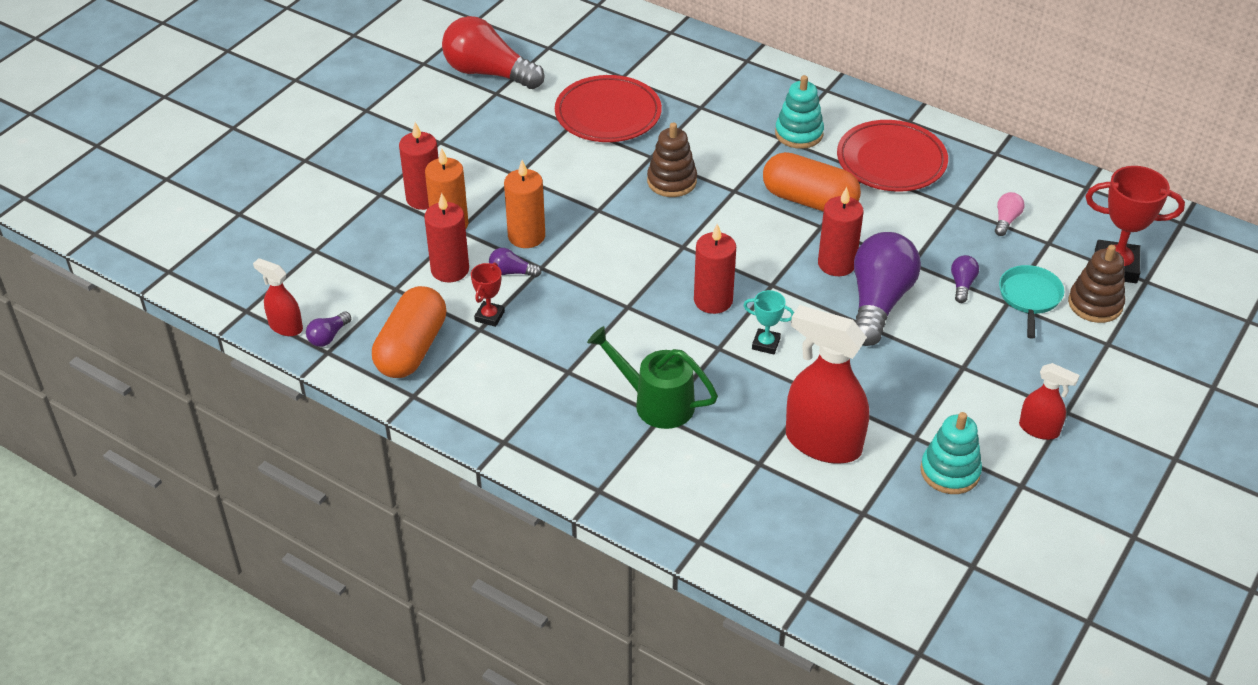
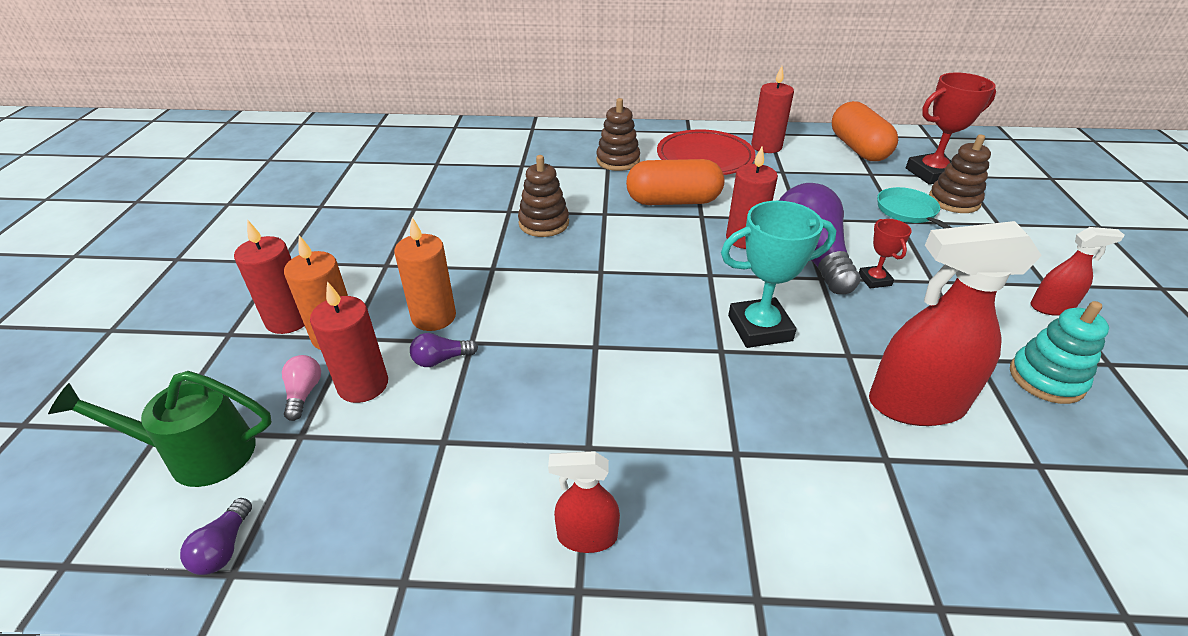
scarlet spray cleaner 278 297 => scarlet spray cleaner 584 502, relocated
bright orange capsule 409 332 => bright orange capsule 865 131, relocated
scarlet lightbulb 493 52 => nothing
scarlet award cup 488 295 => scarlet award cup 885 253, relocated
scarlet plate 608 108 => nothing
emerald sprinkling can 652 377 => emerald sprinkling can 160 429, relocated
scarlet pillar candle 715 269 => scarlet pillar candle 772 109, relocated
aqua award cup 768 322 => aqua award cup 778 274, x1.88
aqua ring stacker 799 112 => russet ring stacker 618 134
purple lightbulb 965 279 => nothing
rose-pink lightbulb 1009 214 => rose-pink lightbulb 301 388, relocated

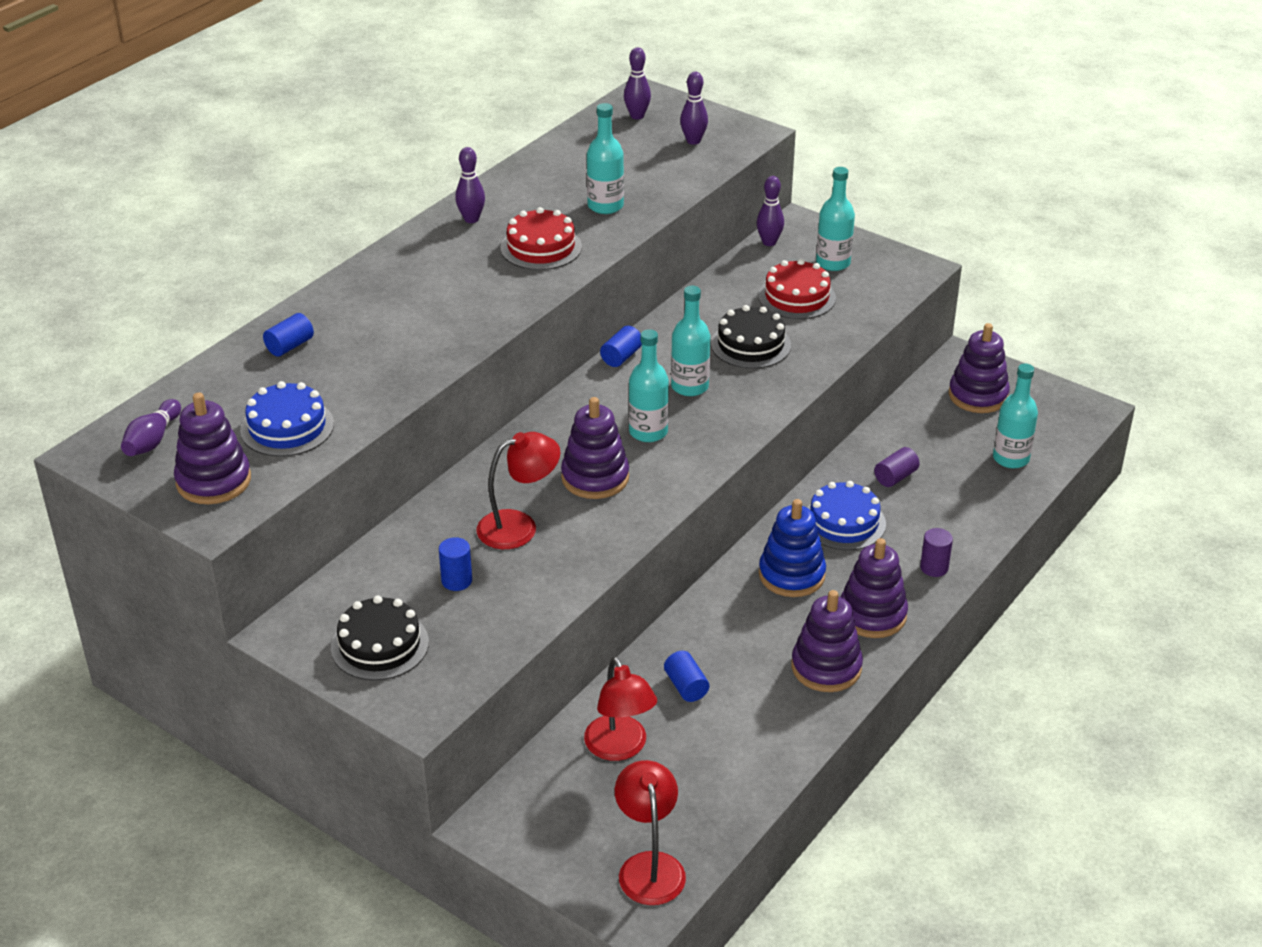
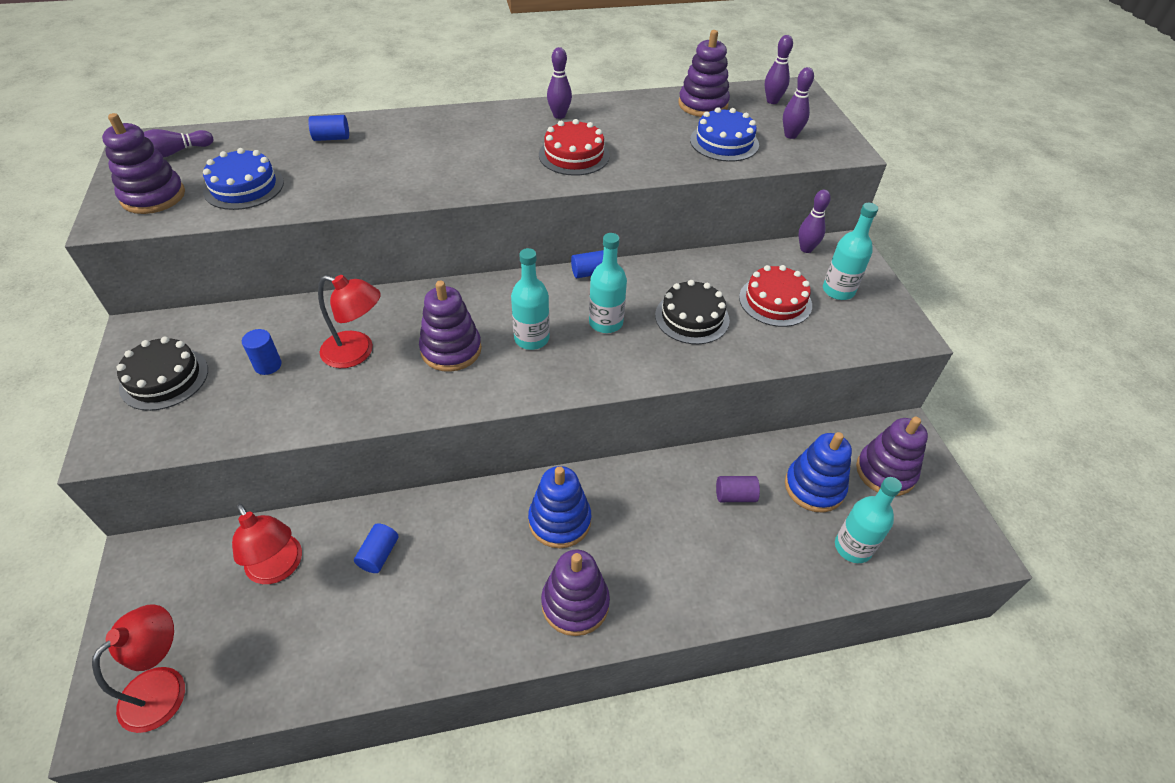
scarlet lamp 620 708 => scarlet lamp 267 544, 60 degrees counterclockwise
aqua flask 605 158 => nothing
purple ring stacker 827 641 => purple ring stacker 704 73, relocated
blue gateau 846 515 => blue gateau 724 134, relocated
purple cylinder 936 552 => nothing
nothing => blue ring stacker 818 472

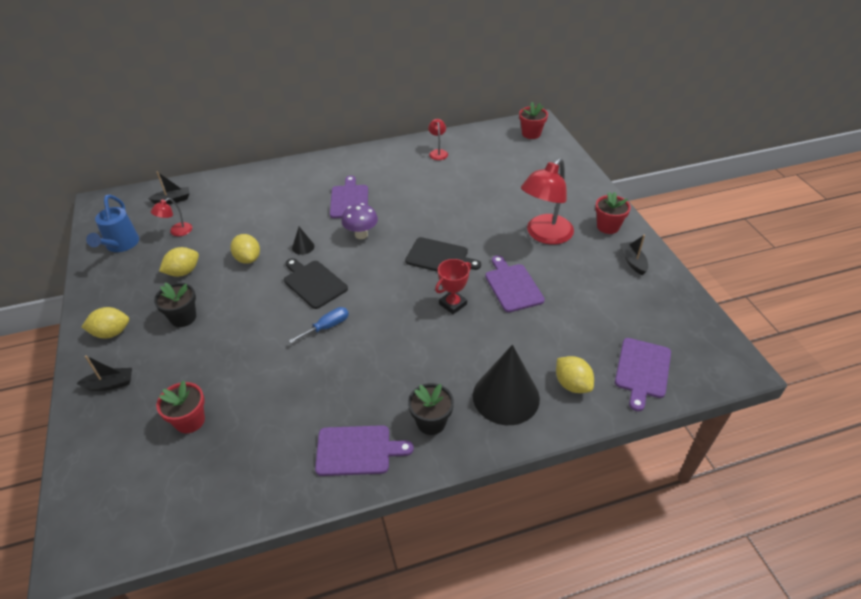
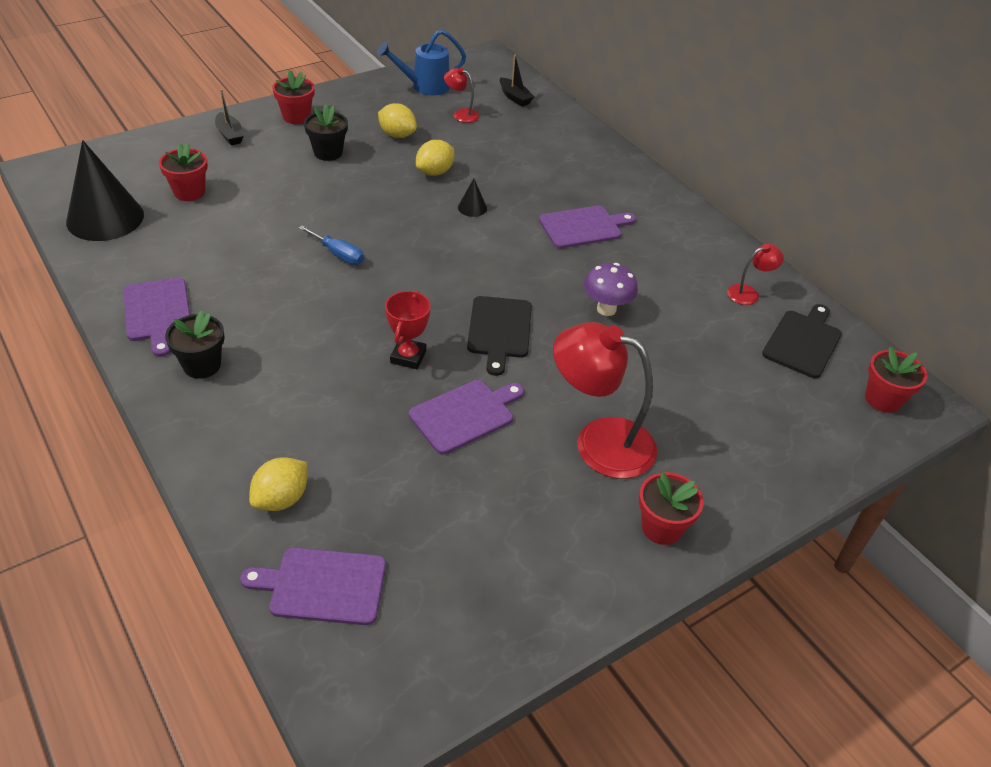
yellow citrus fruit 105 323 => scarlet plant pot 293 97
black bread board 316 283 => black bread board 802 341, relocated
purple fungus 359 221 => purple fungus 611 289, relocated
scarlet award cup 453 286 => scarlet award cup 408 330, 75 degrees clockwise
black cone shape 506 385 => black cone shape 105 190, relocated
black toy boat 634 255 => nothing

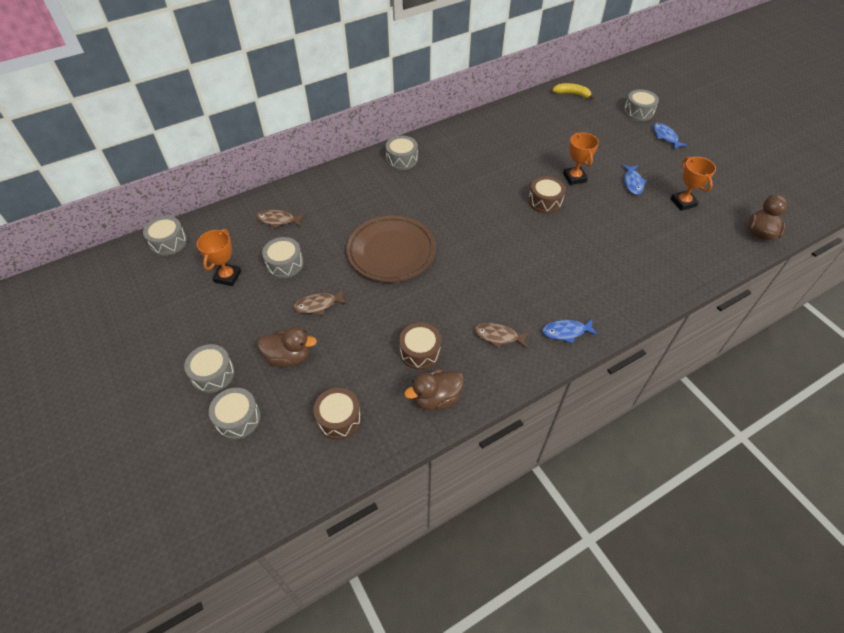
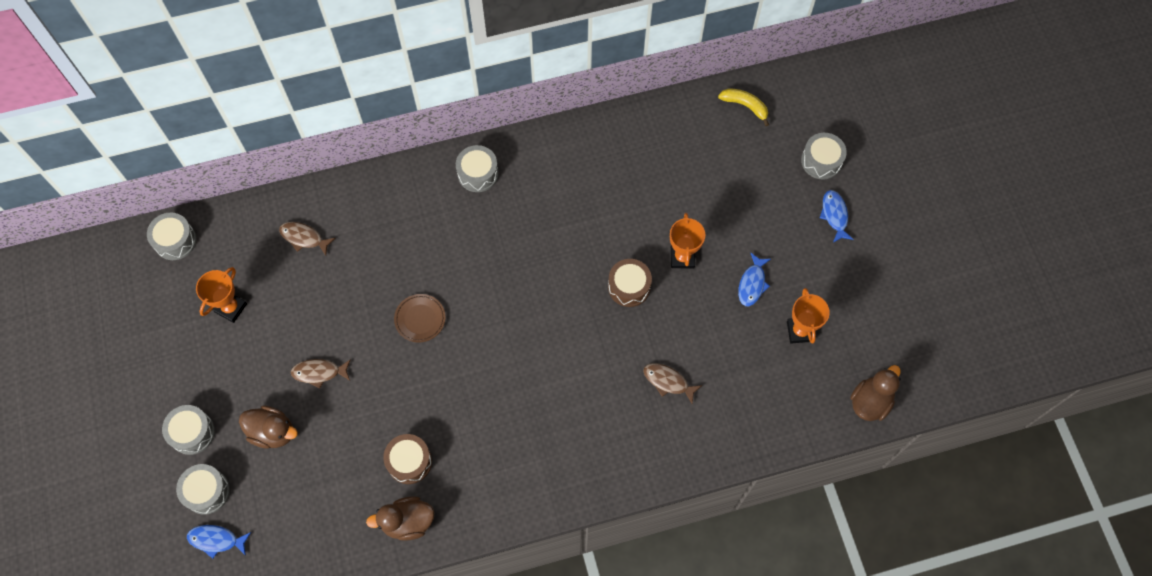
grey snare drum 283 257 => nothing
russet snare drum 337 414 => nothing
russet plate 391 249 => russet plate 420 318, x0.49
russet fish 502 336 => russet fish 672 383, relocated
blue fish 570 331 => blue fish 219 542, relocated

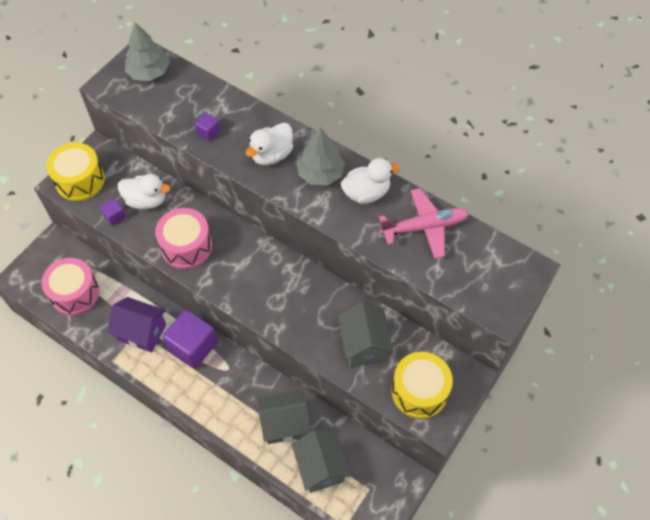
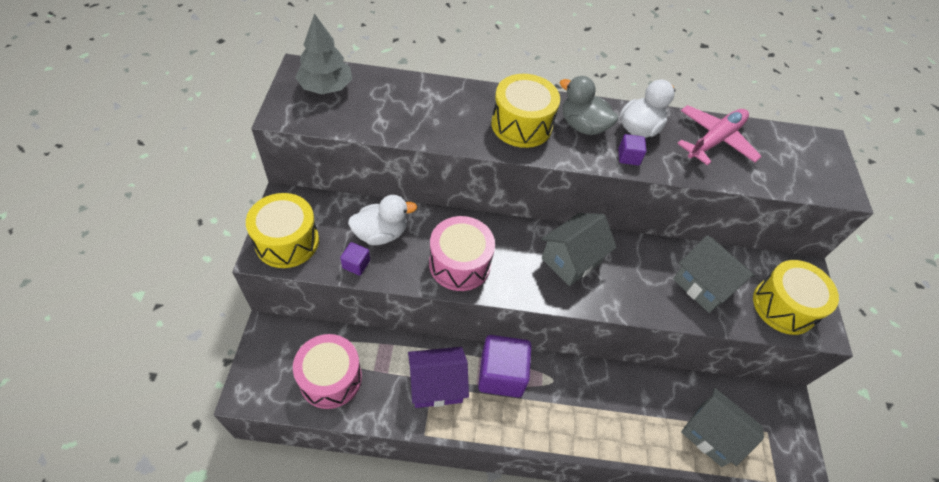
purple solid cube 207 127 => purple solid cube 632 149, relocated
snow-white duck 269 143 => yellow snare drum 525 111
grey cottage 284 417 => grey cottage 579 249, relocated
grey fir tree 321 156 => grey duck 589 105

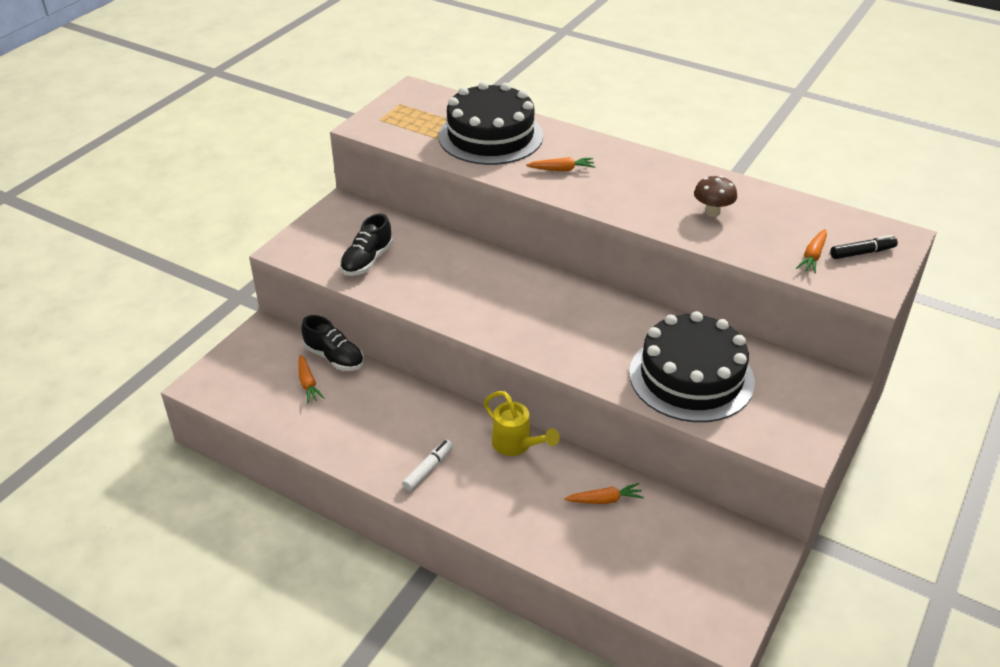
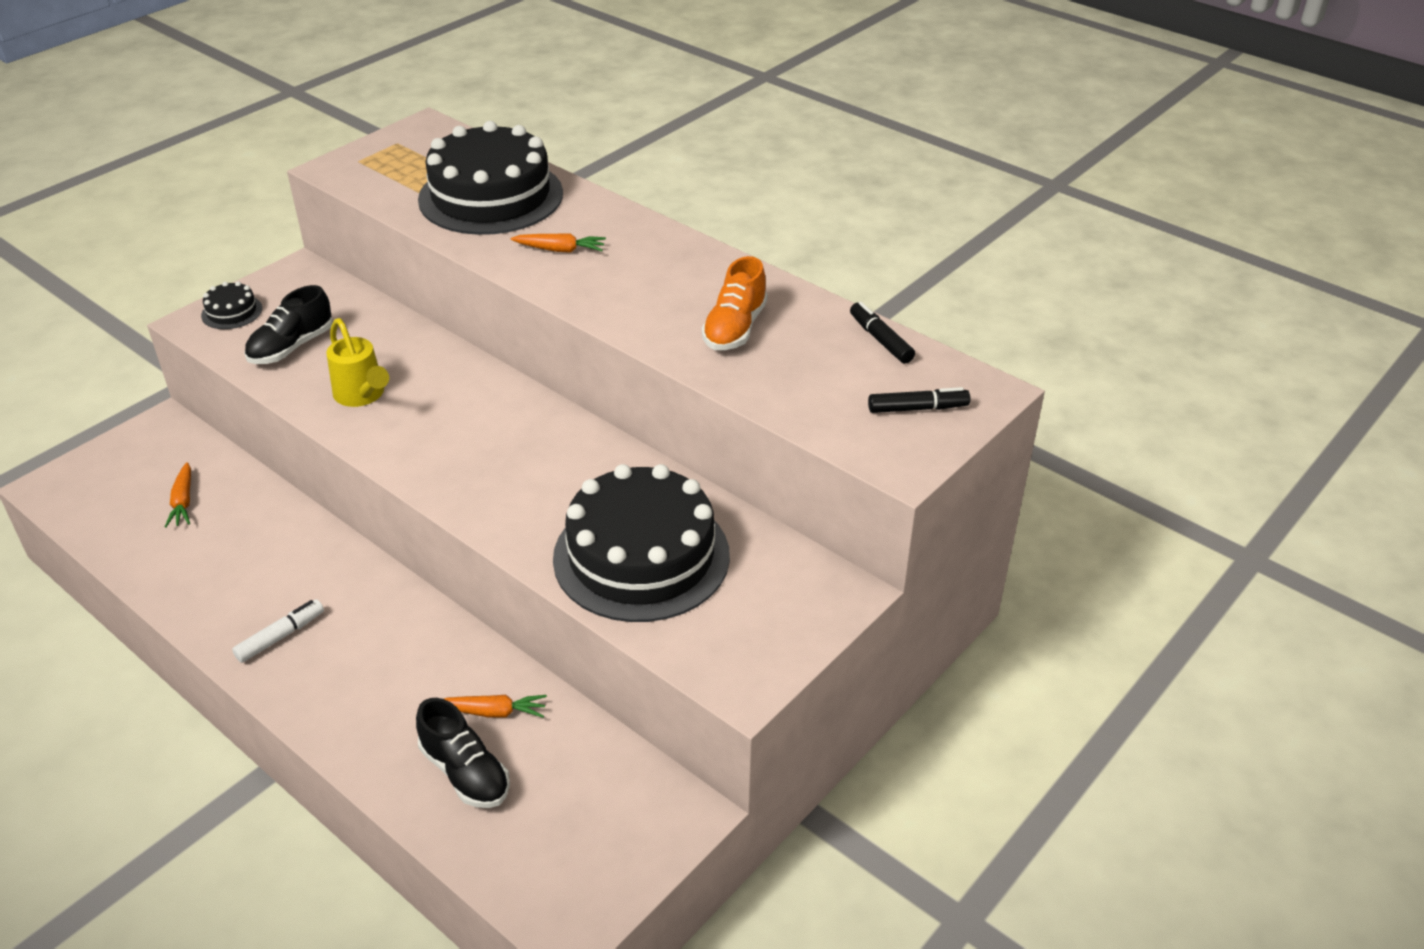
black lace-up shoe 332 343 => black lace-up shoe 463 753, relocated
yellow sprinkling can 522 423 => yellow sprinkling can 357 362, relocated
russet fungus 715 196 => bright orange lace-up shoe 734 303
bright orange carrot 811 251 => nothing
nothing => black gateau 231 305
nothing => black marker 882 333

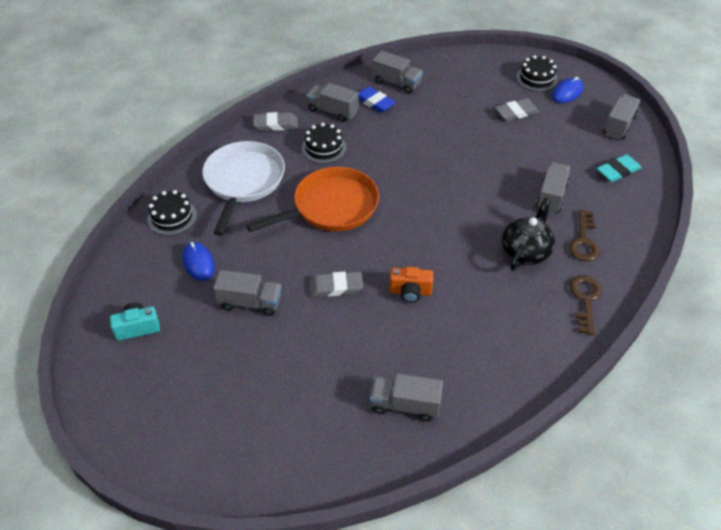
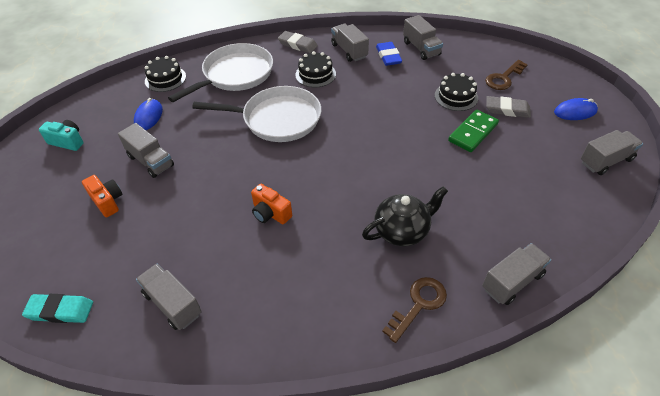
bright orange frying pan 312 199 => snow-white frying pan 256 114
grey eraser 336 284 => nothing
black gateau 537 73 => black gateau 456 92, relocated
grey toy truck 553 188 => grey toy truck 516 274, relocated
russet latchkey 584 235 => russet latchkey 506 75, relocated
aqua eraser 619 168 => aqua eraser 57 308, relocated
nothing => bright orange photo camera 102 196
nothing => emerald domino tile 473 131

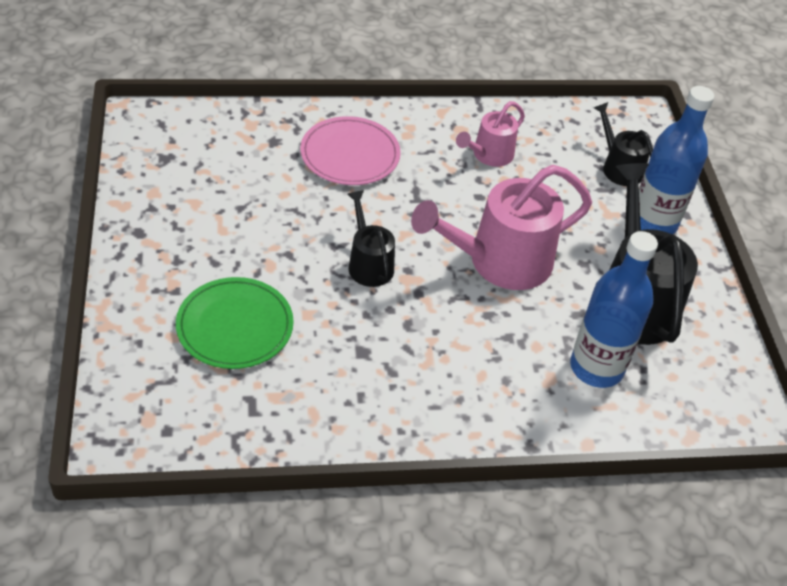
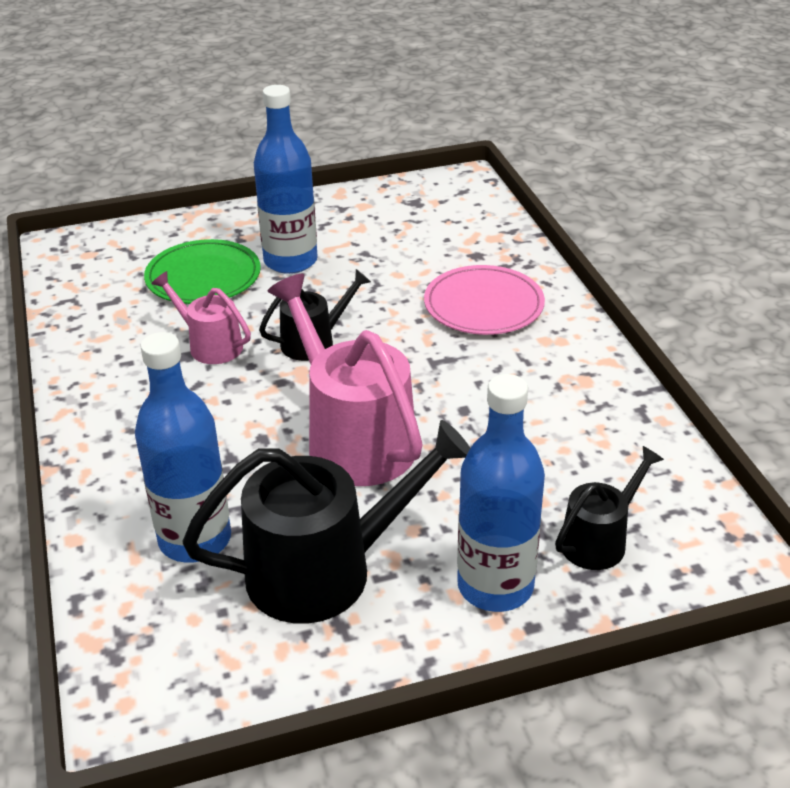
rose-pink sprinkling can 490 134 => rose-pink sprinkling can 201 317, relocated
nothing => blue flask 286 179

